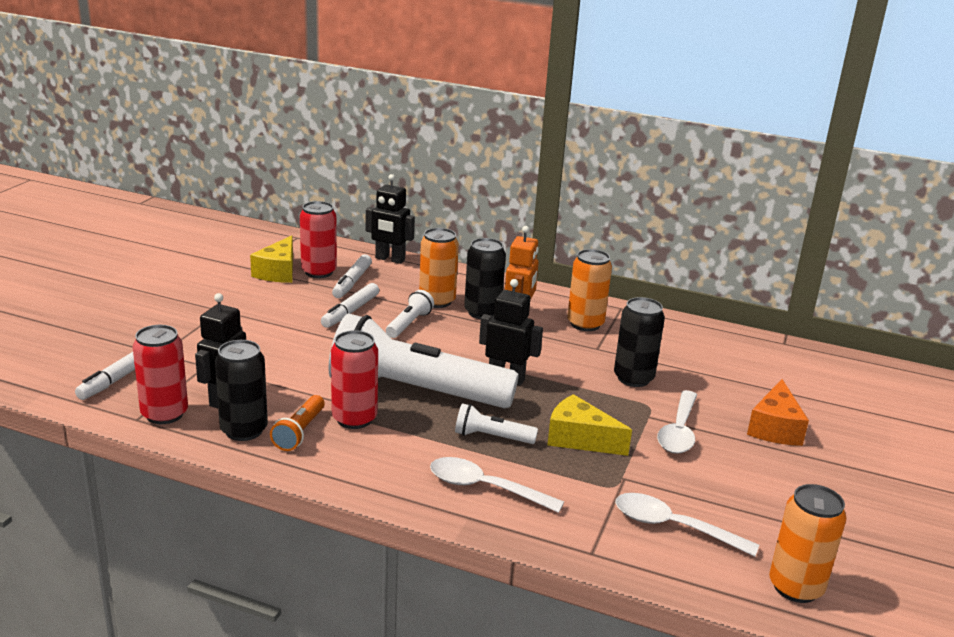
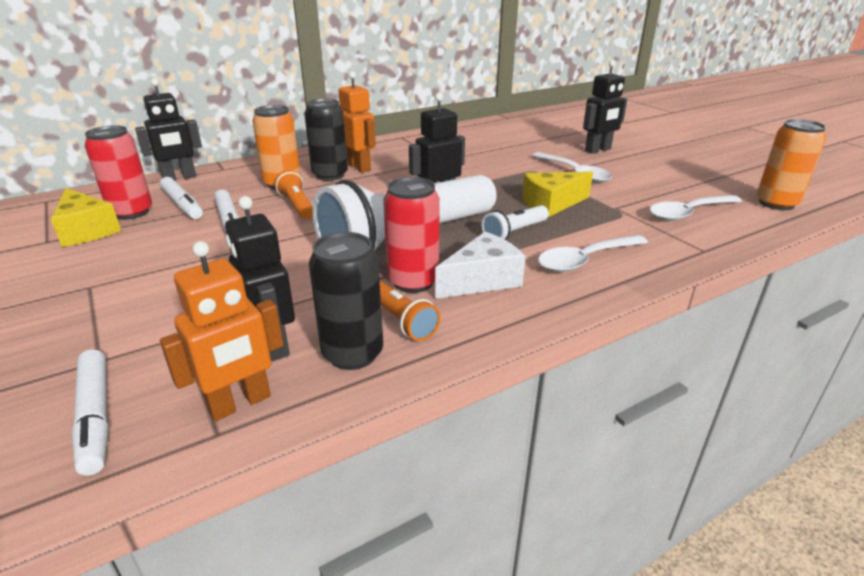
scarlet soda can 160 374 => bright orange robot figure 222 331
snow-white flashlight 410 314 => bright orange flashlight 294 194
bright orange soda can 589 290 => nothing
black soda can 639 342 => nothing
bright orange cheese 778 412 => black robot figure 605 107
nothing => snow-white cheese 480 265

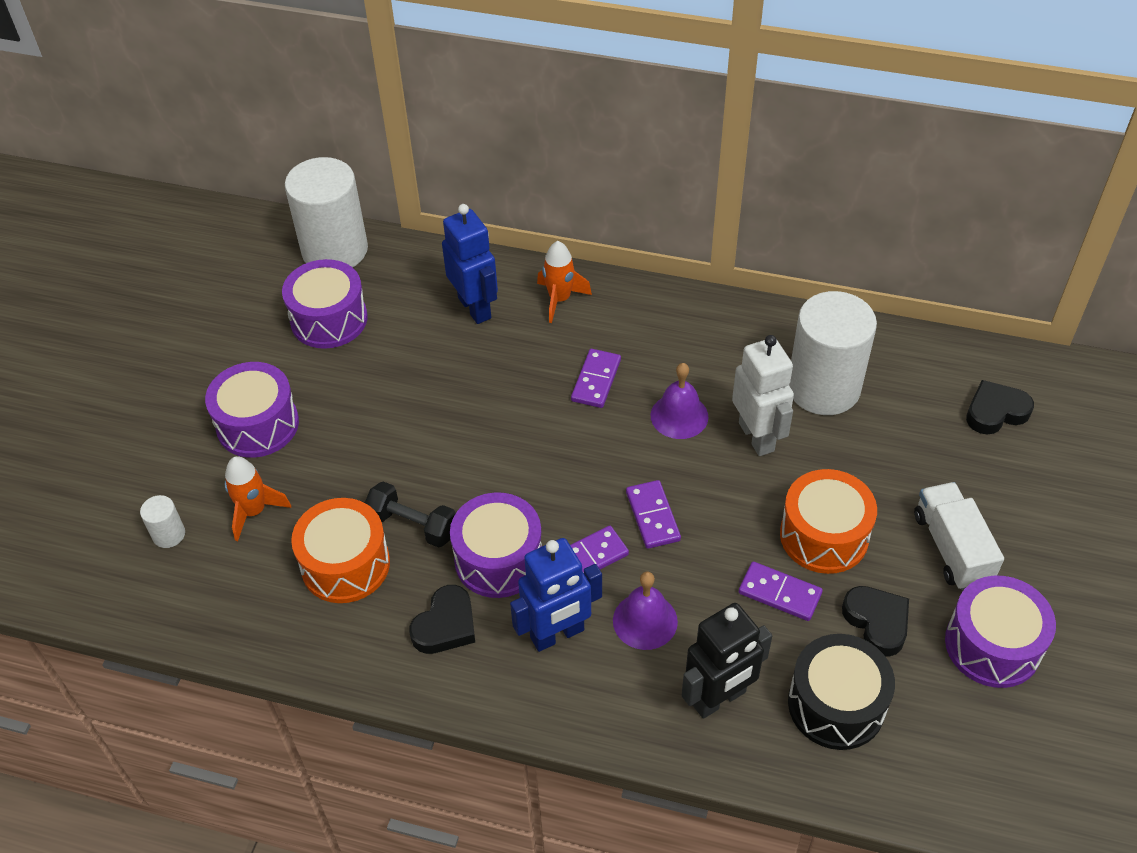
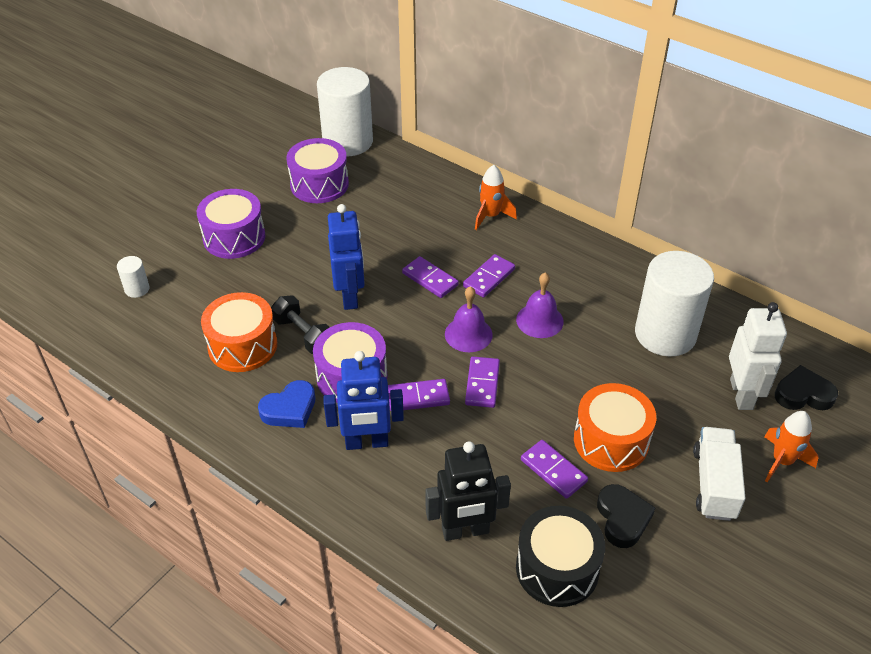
bright orange spaceship 257 498 => bright orange spaceship 791 446, relocated
black heart shape 442 619 => blue heart shape 286 404
blue robot figure 470 264 => blue robot figure 346 257, relocated
purple school bell 645 611 => purple school bell 469 319, relocated
snow-white robot figure 763 395 => snow-white robot figure 758 356, relocated
purple snare drum 1000 631 => nothing
nothing => purple domino tile 430 277

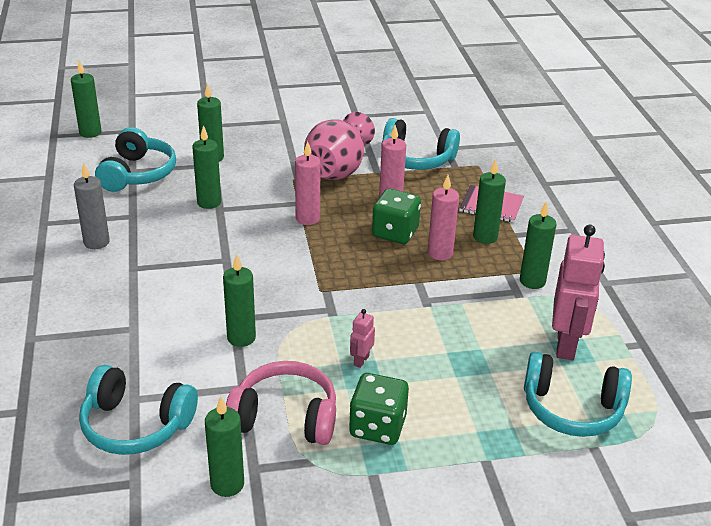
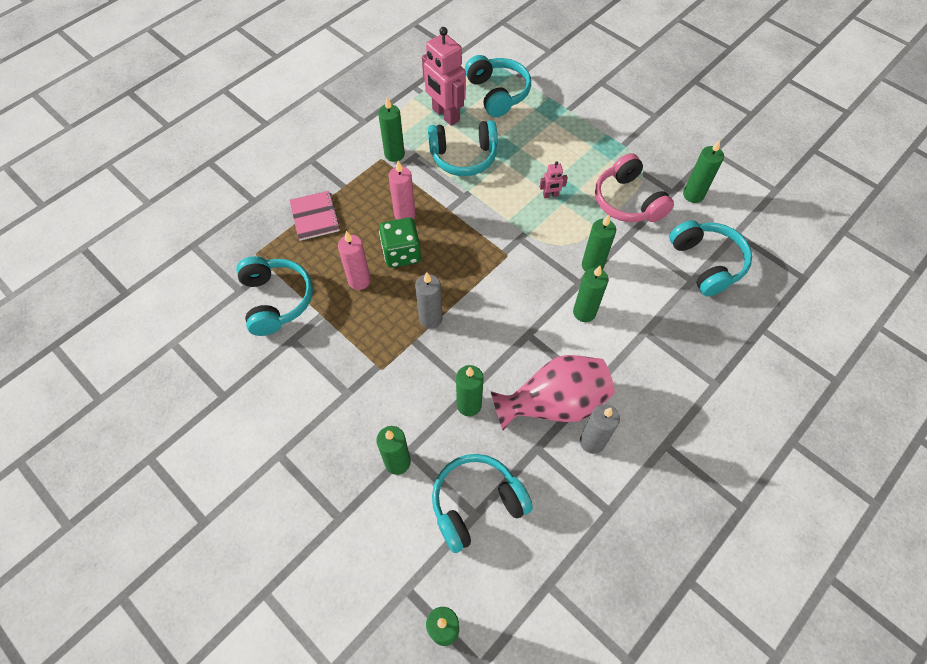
rose-pink pillar candle 307 183 => grey pillar candle 429 300
rose-pink tall vase 339 146 => rose-pink tall vase 552 393, relocated
emerald dice 379 409 => nothing
emerald pillar candle 489 201 => emerald pillar candle 590 294, relocated
rose-pink robot figure 578 292 => rose-pink robot figure 444 76, 105 degrees counterclockwise
nothing => aqua headset 463 148

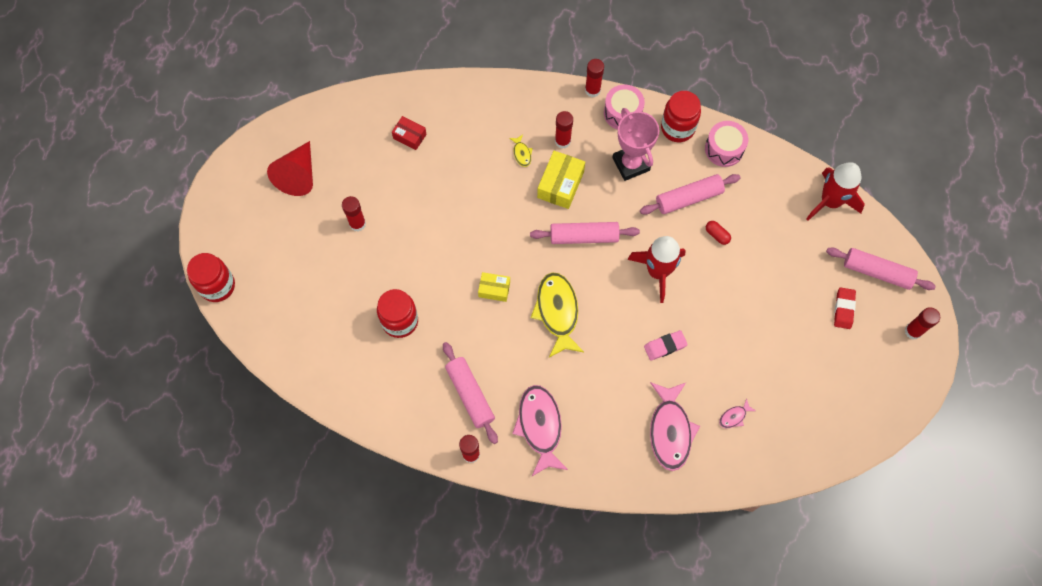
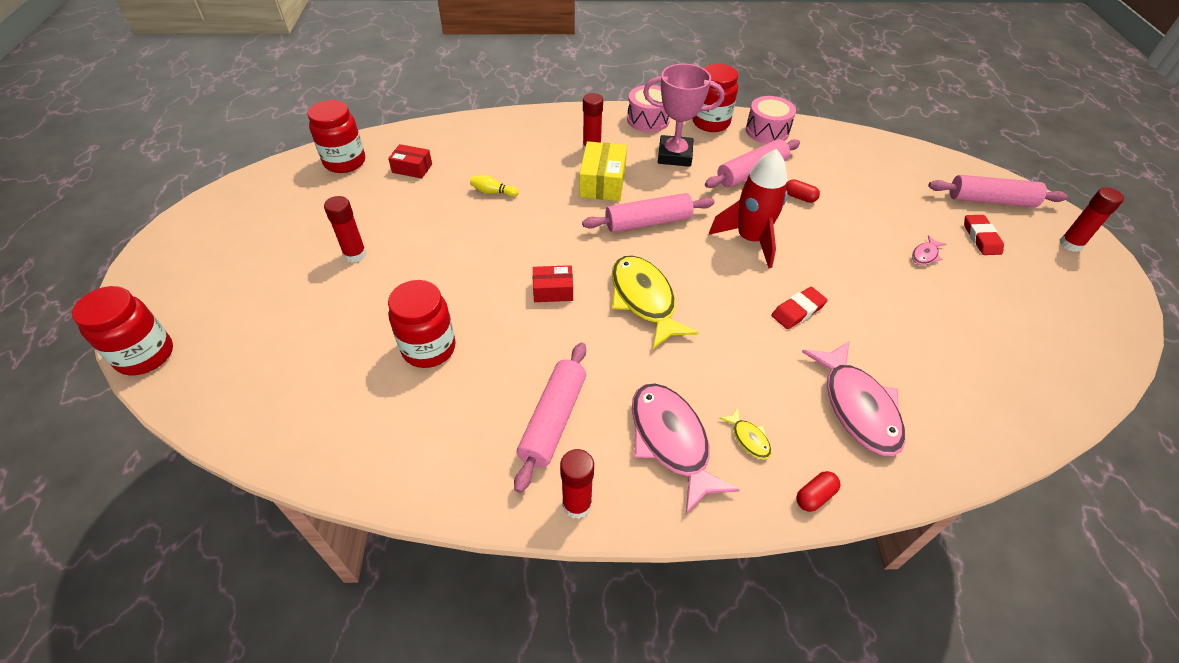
scarlet cone shape 290 168 => nothing
rose-pink dough roller 470 393 => rose-pink dough roller 550 417, 60 degrees clockwise
yellow box 494 287 => scarlet box 553 283
yellow fish 521 150 => yellow fish 745 433, relocated
scarlet stick of glue 594 78 => nothing
rose-pink award cup 635 144 => rose-pink award cup 683 115, 45 degrees counterclockwise
rose-pink eraser 666 345 => scarlet eraser 799 308
rose-pink fish 737 413 => rose-pink fish 929 250, relocated
scarlet spaceship 835 191 => nothing
nothing => scarlet jam jar 336 136
nothing => yellow bowling pin 494 186
nothing => scarlet capsule 818 491

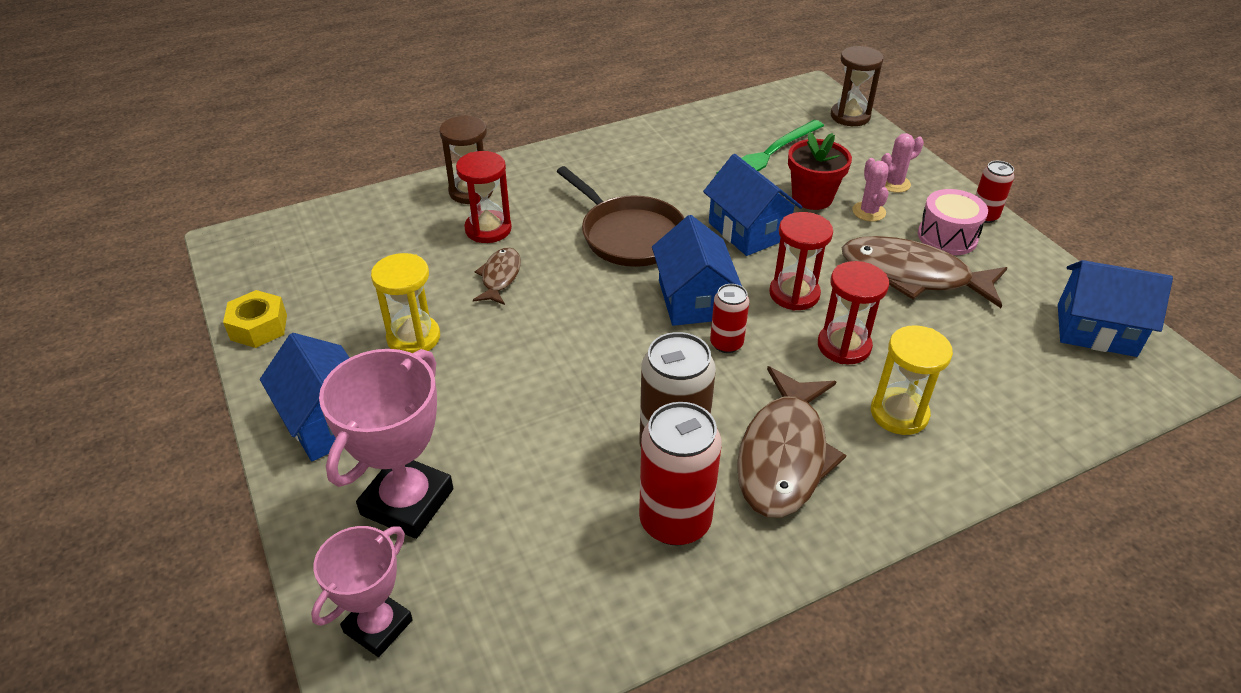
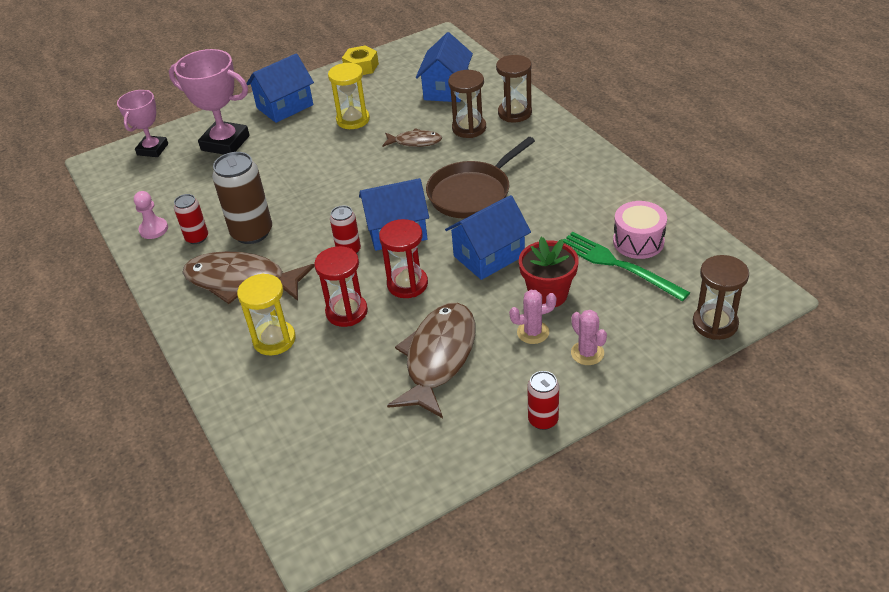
rose-pink award cup 362 591 => rose-pink award cup 142 123, 75 degrees clockwise
scarlet sandglass 484 197 => russet sandglass 467 104
scarlet soda can 680 474 => scarlet soda can 191 219, x0.56
rose-pink snare drum 953 222 => rose-pink snare drum 640 230, relocated
blue cottage 1115 308 => blue cottage 444 67, relocated
nothing => rose-pink chess pawn 151 215

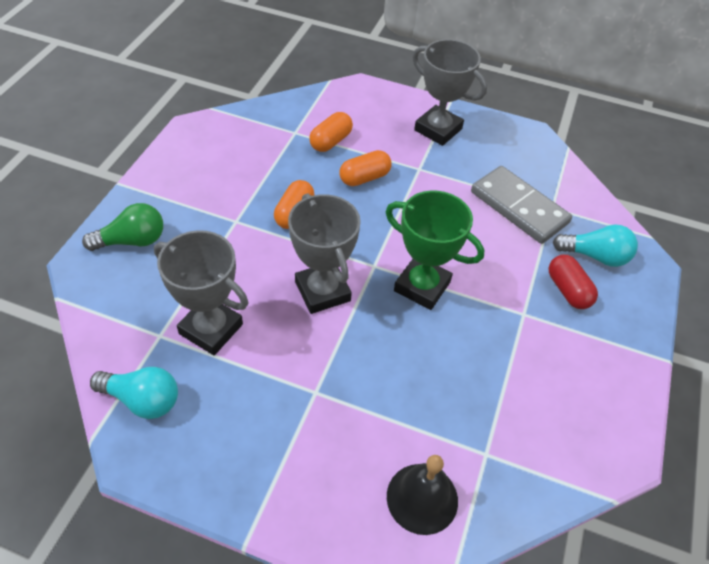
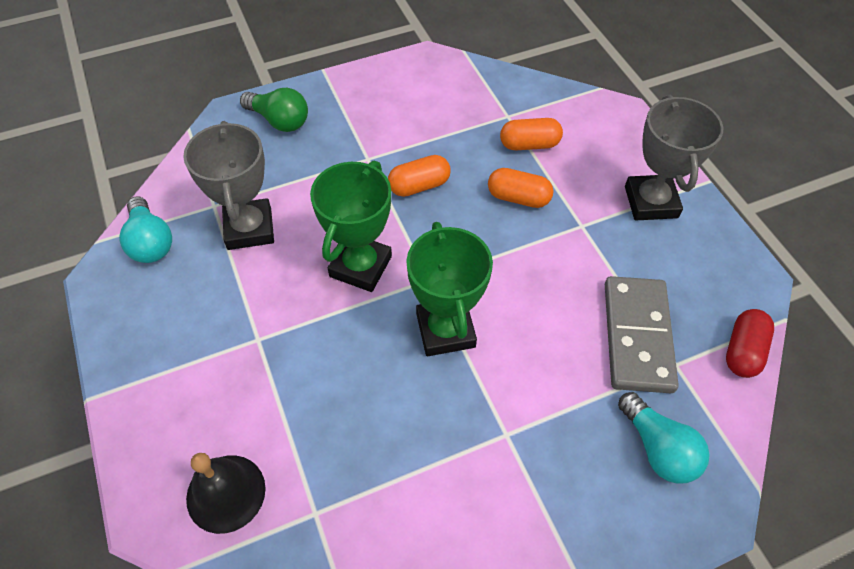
grey award cup 324 253 => emerald award cup 351 226
scarlet capsule 573 282 => scarlet capsule 750 343, relocated

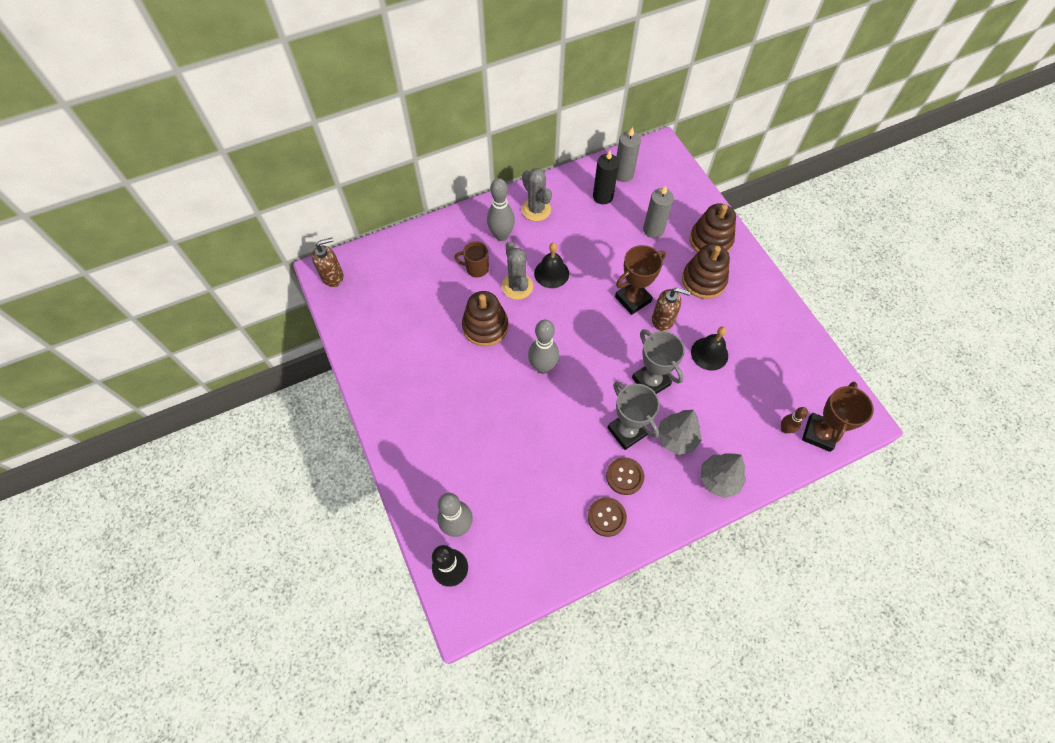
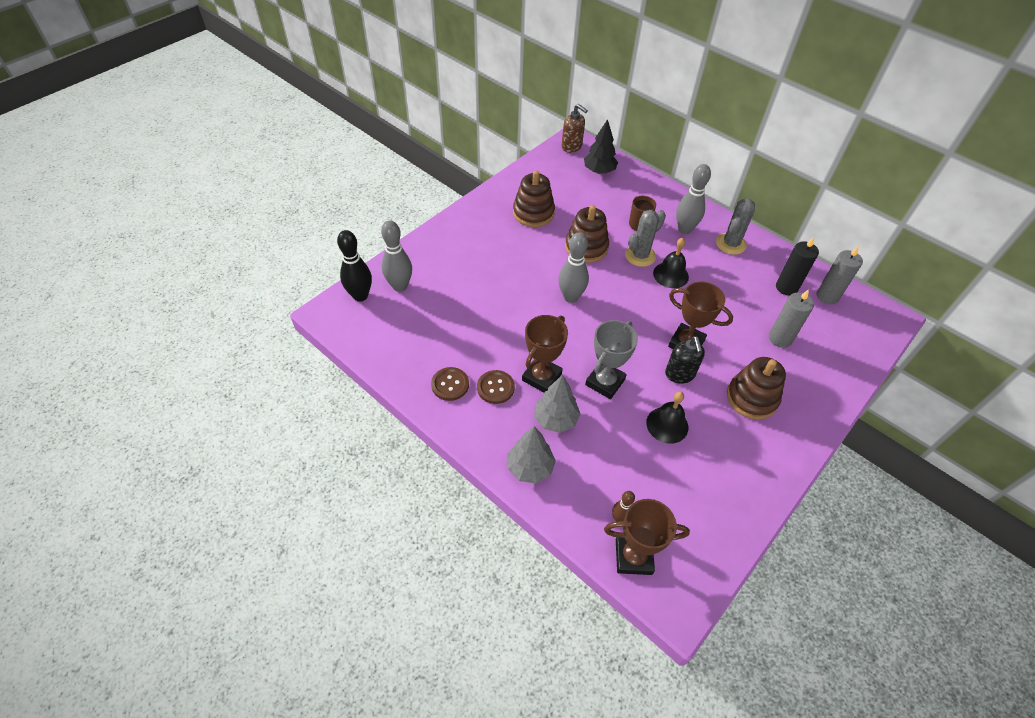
grey award cup 633 415 => russet award cup 545 354
russet soap pump 671 309 => black soap pump 685 360
russet ring stacker 713 228 => russet ring stacker 534 198, relocated
nothing => black fir tree 601 146

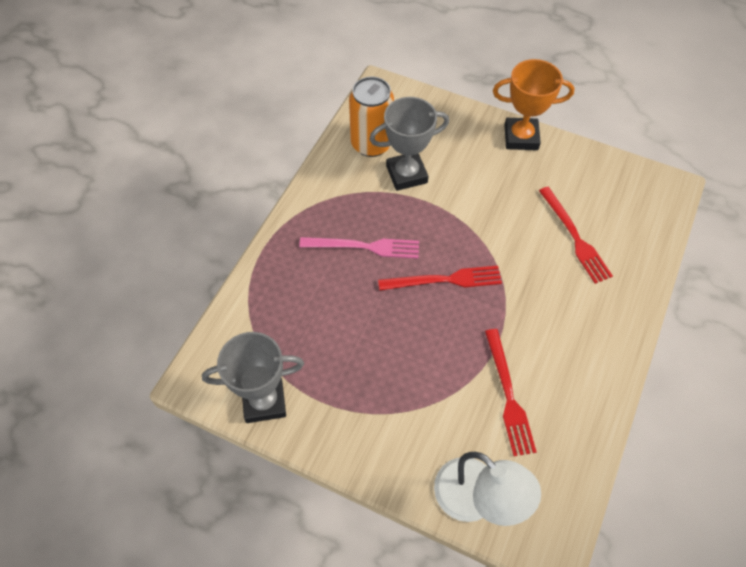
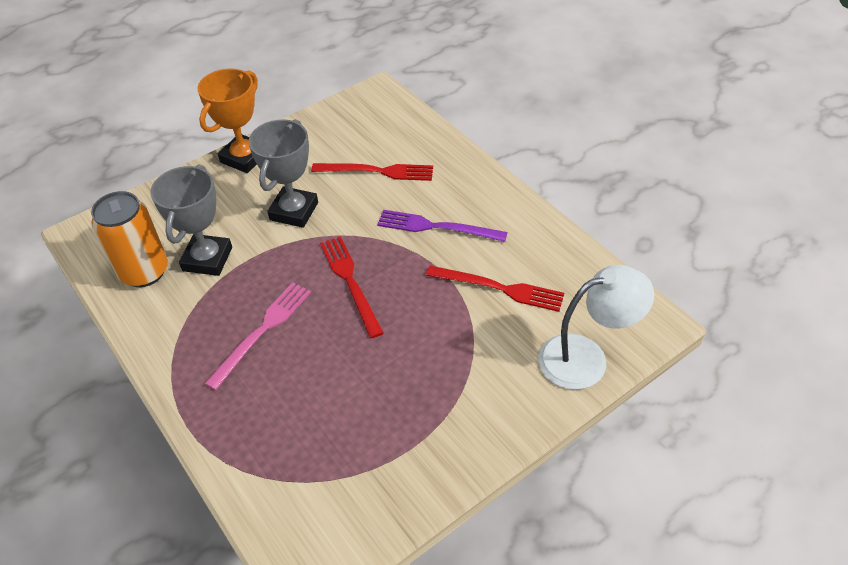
grey award cup 253 377 => grey award cup 283 173, relocated
scarlet fork 440 278 => scarlet fork 352 287, 45 degrees counterclockwise
nothing => purple fork 442 226

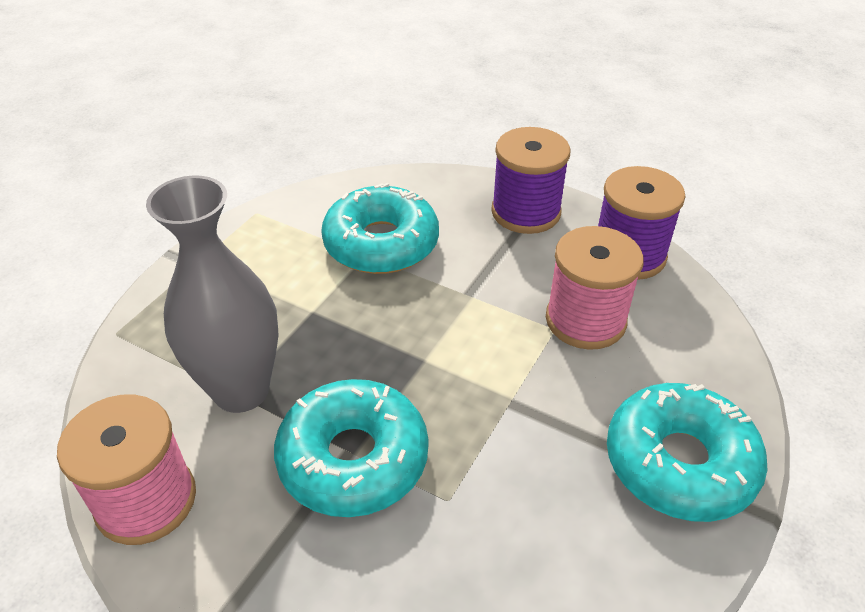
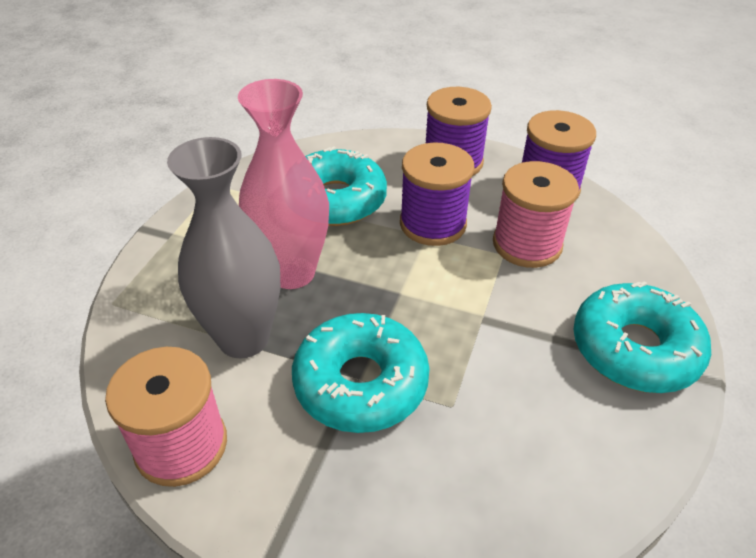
nothing => rose-pink tall vase 283 184
nothing => purple bobbin 437 194

